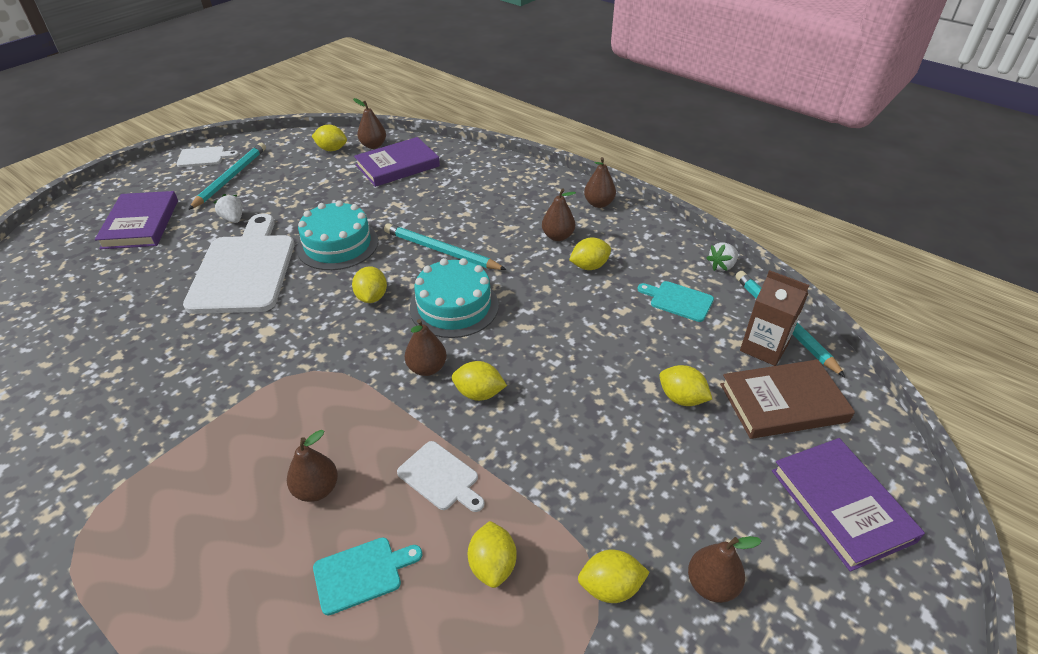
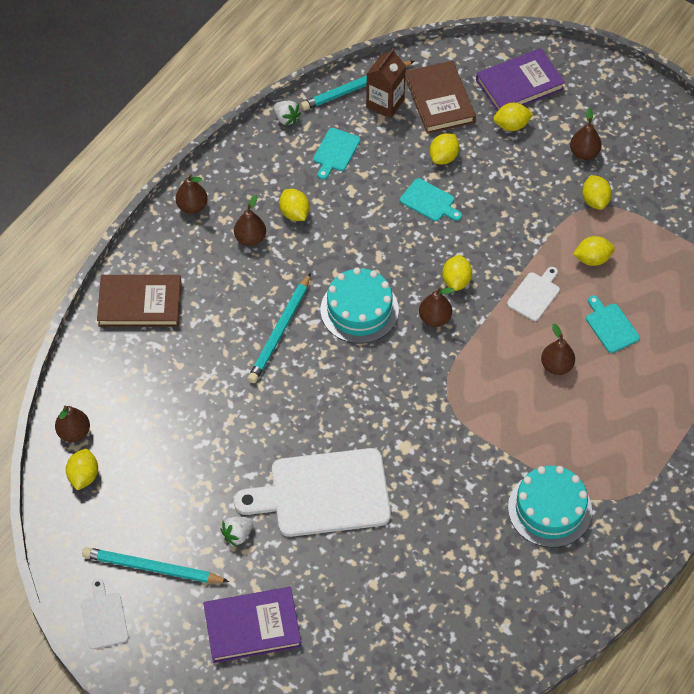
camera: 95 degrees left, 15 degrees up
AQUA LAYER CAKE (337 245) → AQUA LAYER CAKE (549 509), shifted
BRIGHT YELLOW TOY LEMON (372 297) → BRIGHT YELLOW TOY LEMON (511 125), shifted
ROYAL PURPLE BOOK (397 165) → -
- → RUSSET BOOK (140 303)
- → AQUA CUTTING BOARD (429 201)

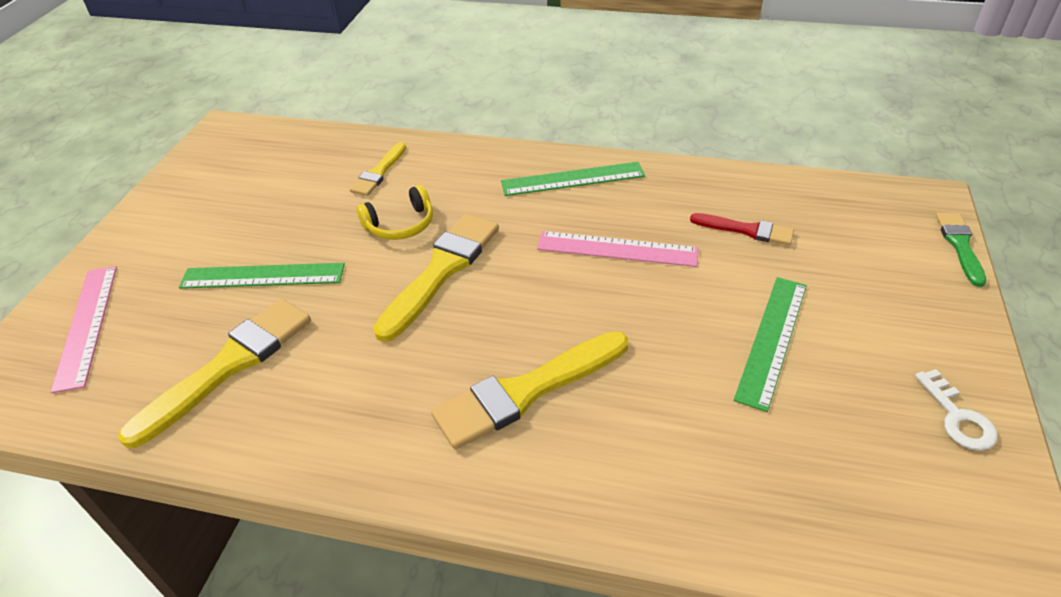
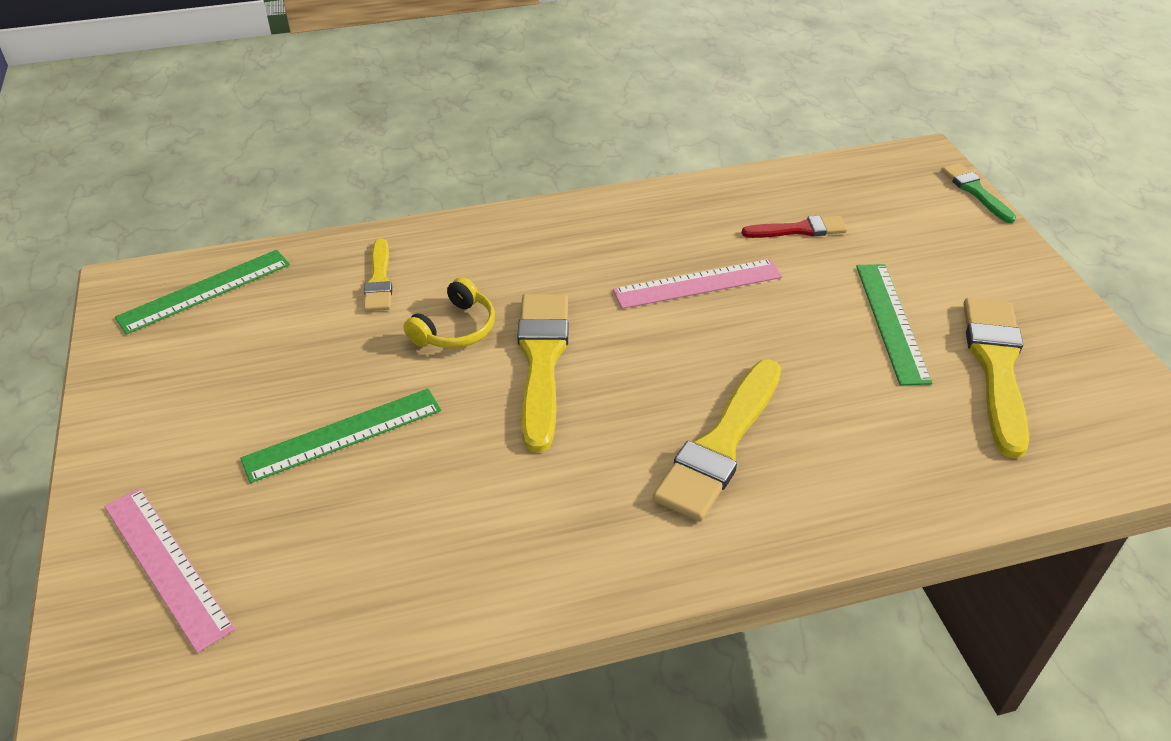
camera: 30 degrees left, 0 degrees up
BRIGHT YELLOW BRUSH (229 365) → BRIGHT YELLOW BRUSH (996 367), shifted
EMERALD MEASURING STICK (572 179) → EMERALD MEASURING STICK (205 291), shifted
PURE WHITE DOOR KEY (957 417) → -

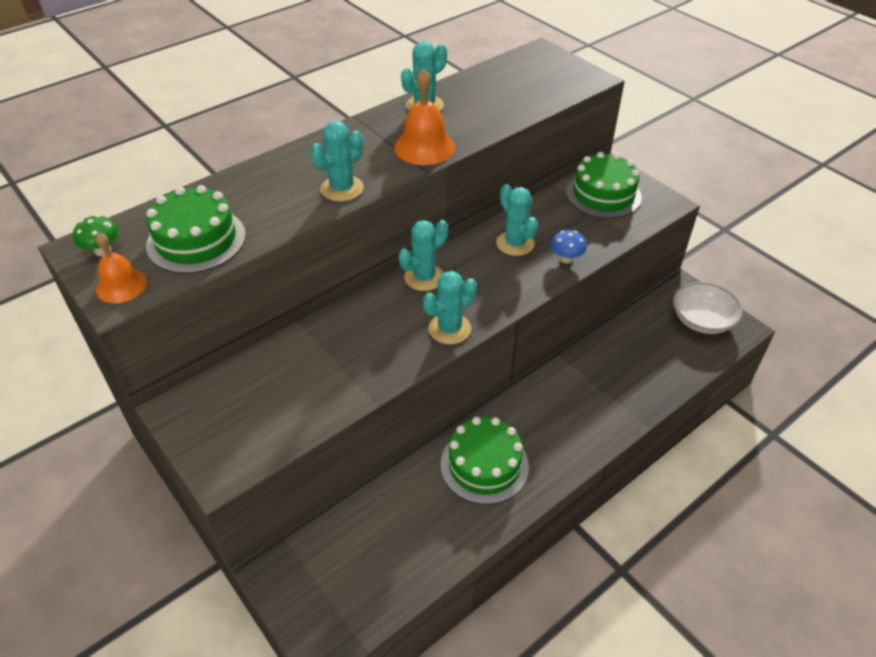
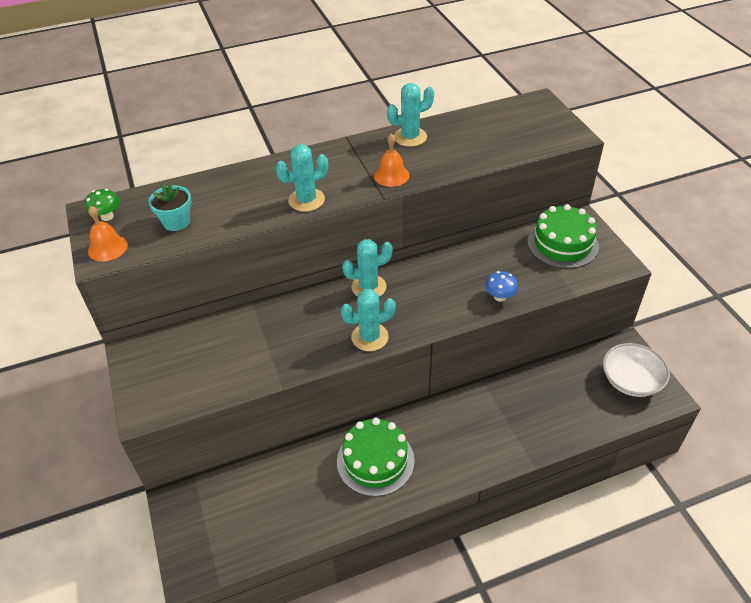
camera: 20 degrees right, 0 degrees up
EMERALD LAYER CAKE (196 240) → AQUA PLANT POT (176 222)
ORANGE SCHOOL BELL (424 147) → ORANGE SCHOOL BELL (391 175), x0.67
AQUA PRICKLY PLANT (515 243) → -

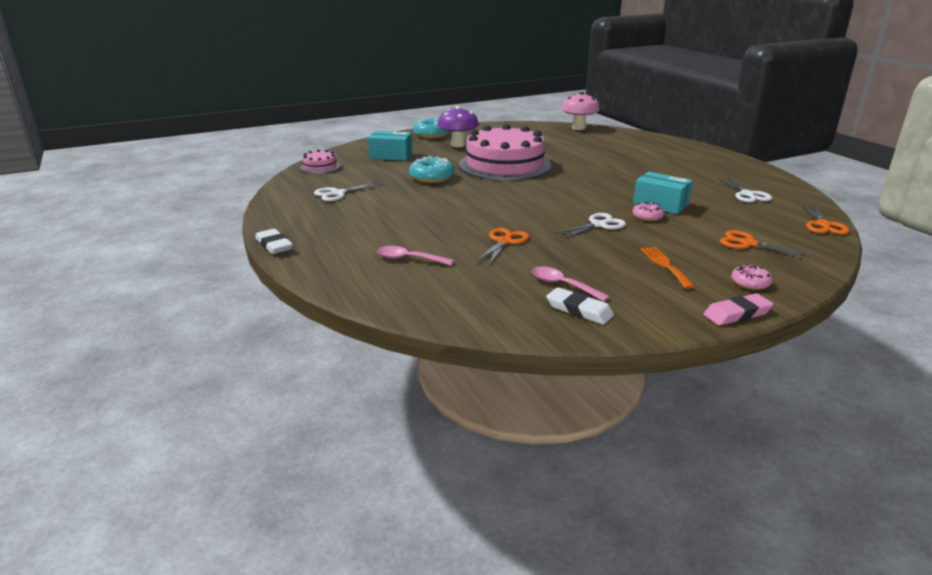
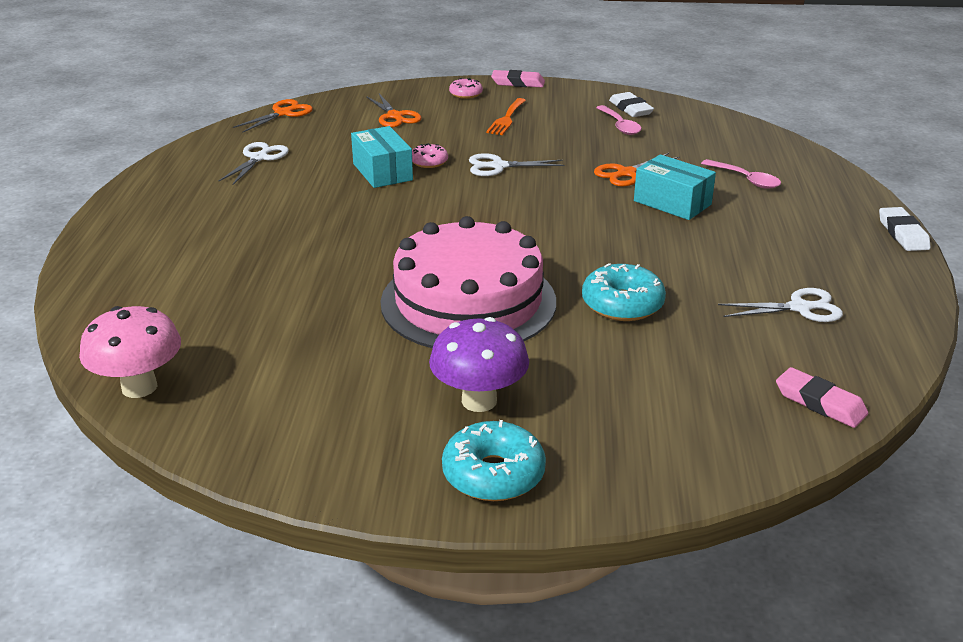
camera: 150 degrees left, 5 degrees up
ROSE-PINK LAYER CAKE (320 167) → ROSE-PINK PENCIL ERASER (820 403)
AQUA PACKAGE (391 156) → AQUA PACKAGE (672 203), shifted

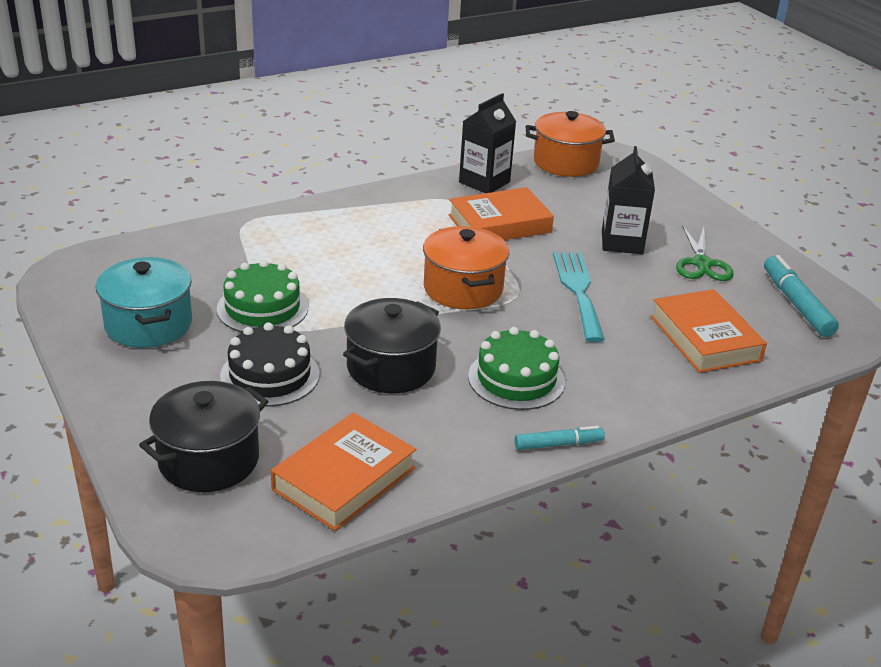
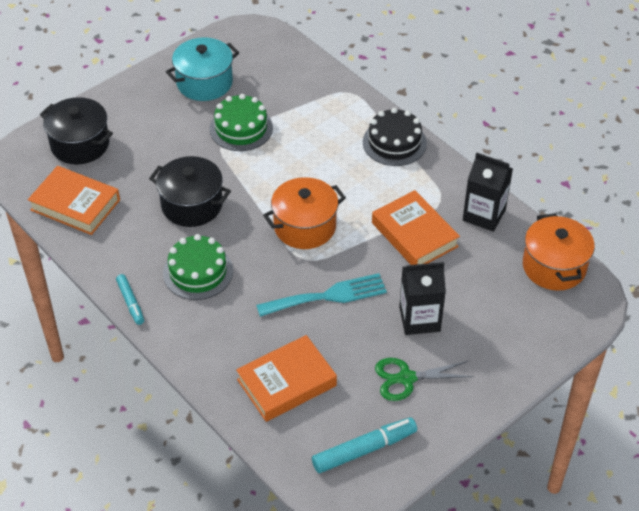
camera: 80 degrees right, 15 degrees up
JET-BLACK LAYER CAKE (270 375) → JET-BLACK LAYER CAKE (394 142), shifted

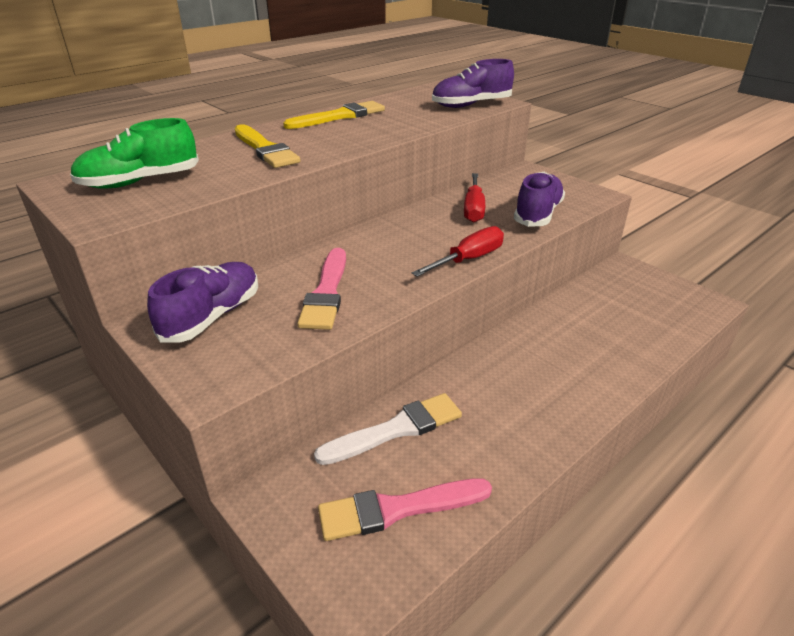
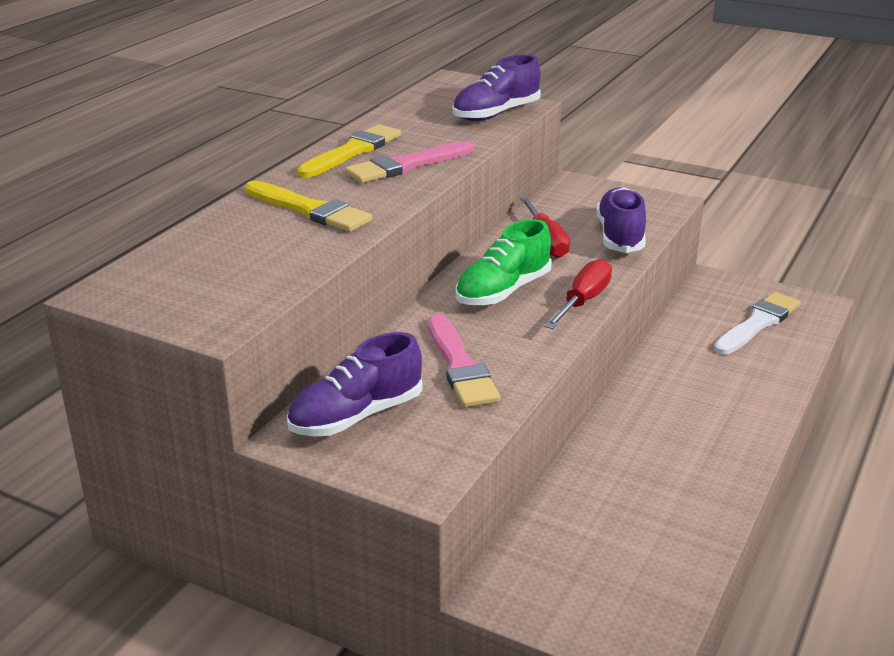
camera: 20 degrees left, 5 degrees down
EMERALD SHOE (140 182) → EMERALD SHOE (503 291), shifted
ROYAL PURPLE SHOE (212 316) → ROYAL PURPLE SHOE (356 416), 135 degrees counterclockwise
PURE WHITE BRUSH (396 429) → PURE WHITE BRUSH (758 323), shifted
ROSE-PINK BRUSH (397 509) → ROSE-PINK BRUSH (406 165), shifted

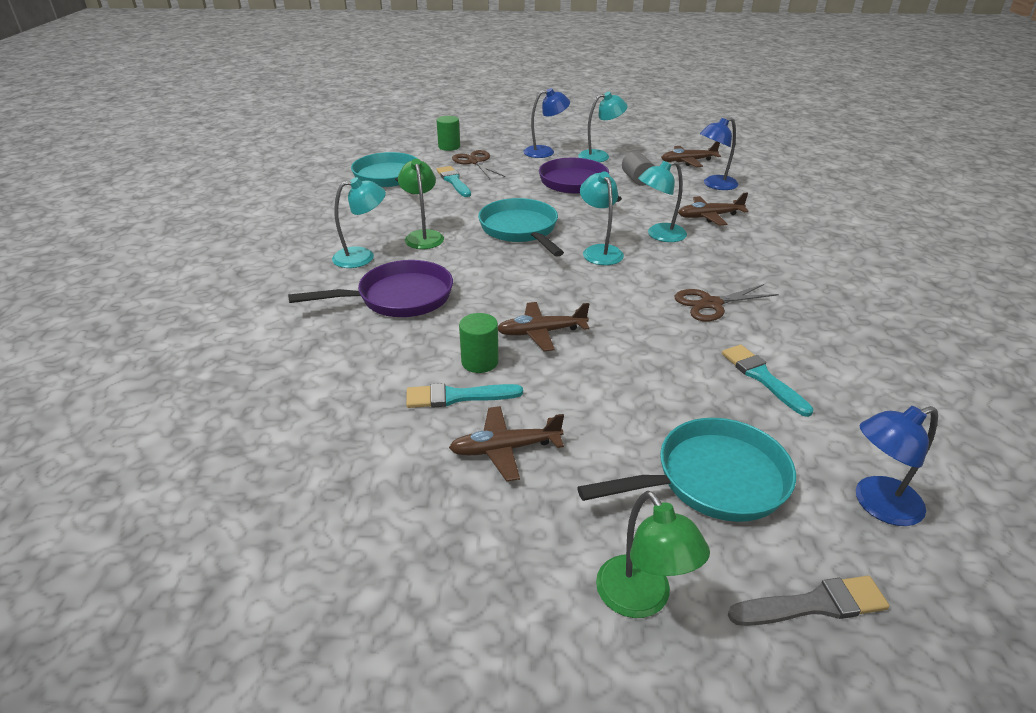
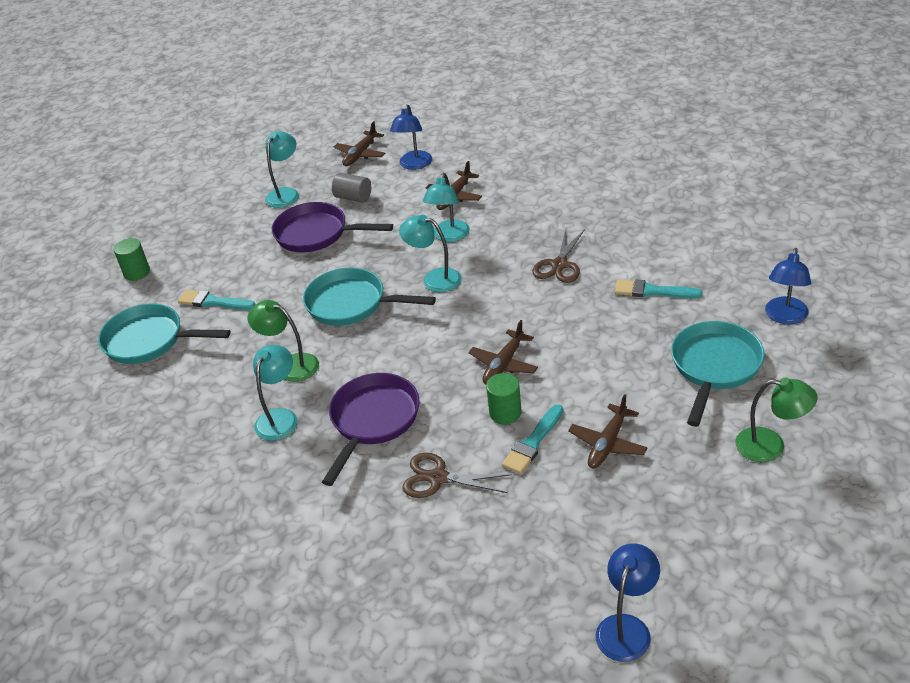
camera: 45 degrees left, 5 degrees up
RUSSET SCISSORS (475 162) → RUSSET SCISSORS (438 478), shifted
COBALT DESK LAMP (545 152) → COBALT DESK LAMP (627 627), shifted
GREY BRUSH (814 604) → -

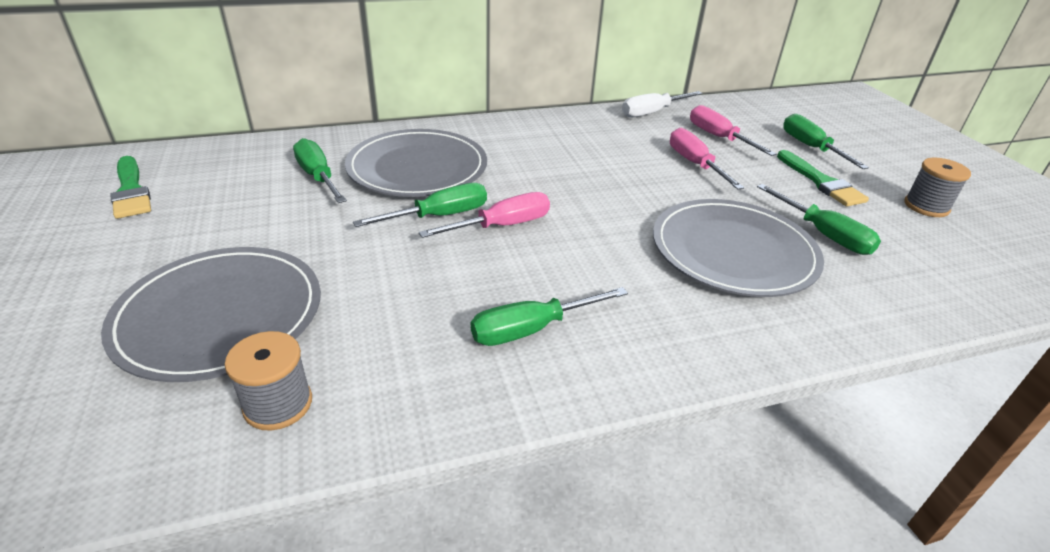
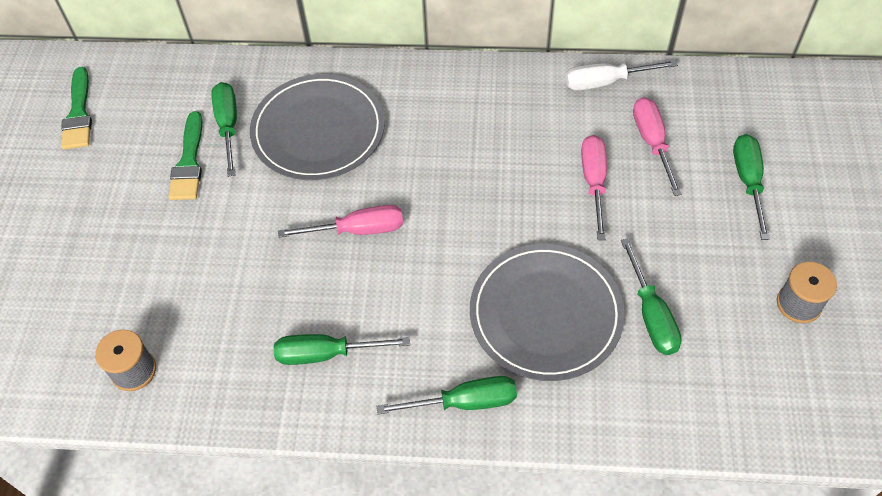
camera: 25 degrees right, 20 degrees up
GREY DINNER PLATE (220 315) → -
EMERALD SCREWDRIVER (439 216) → EMERALD SCREWDRIVER (465 402), shifted
EMERALD BRUSH (821 182) → EMERALD BRUSH (189 162), shifted

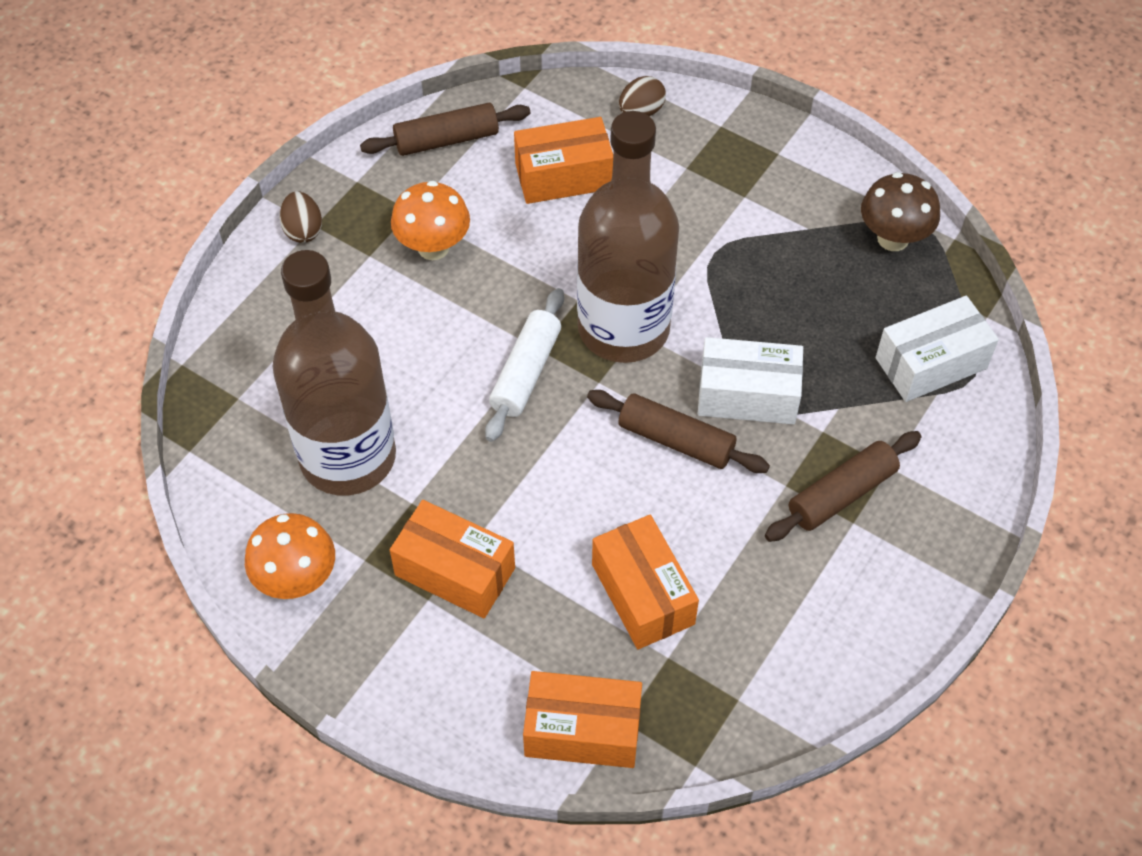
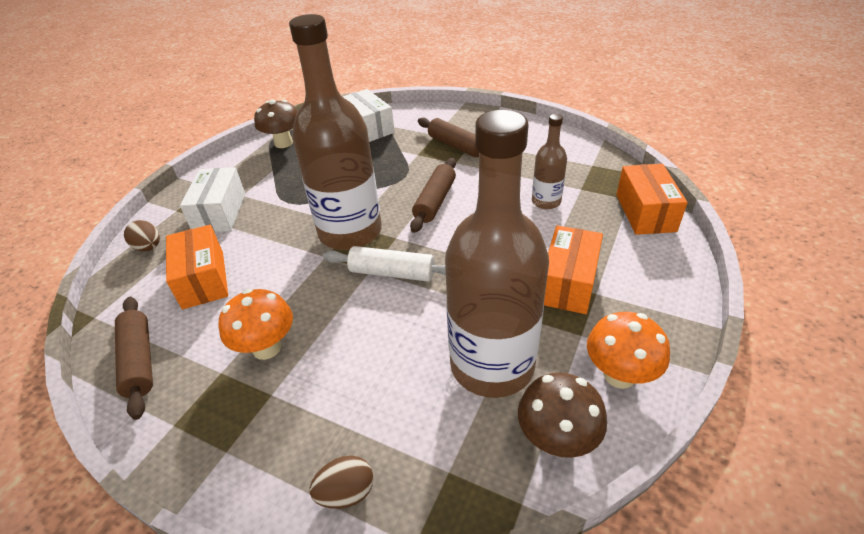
camera: 95 degrees left, 15 degrees down
RUSSET EGG SHAPE (303 230) → RUSSET EGG SHAPE (346 492), shifted
ORANGE PACKAGE (642 594) → RUSSET FLASK (546 202)
PURE WHITE PACKAGE (747 395) → PURE WHITE PACKAGE (220 213), shifted
- → RUSSET TOADSTOOL (556 440)

